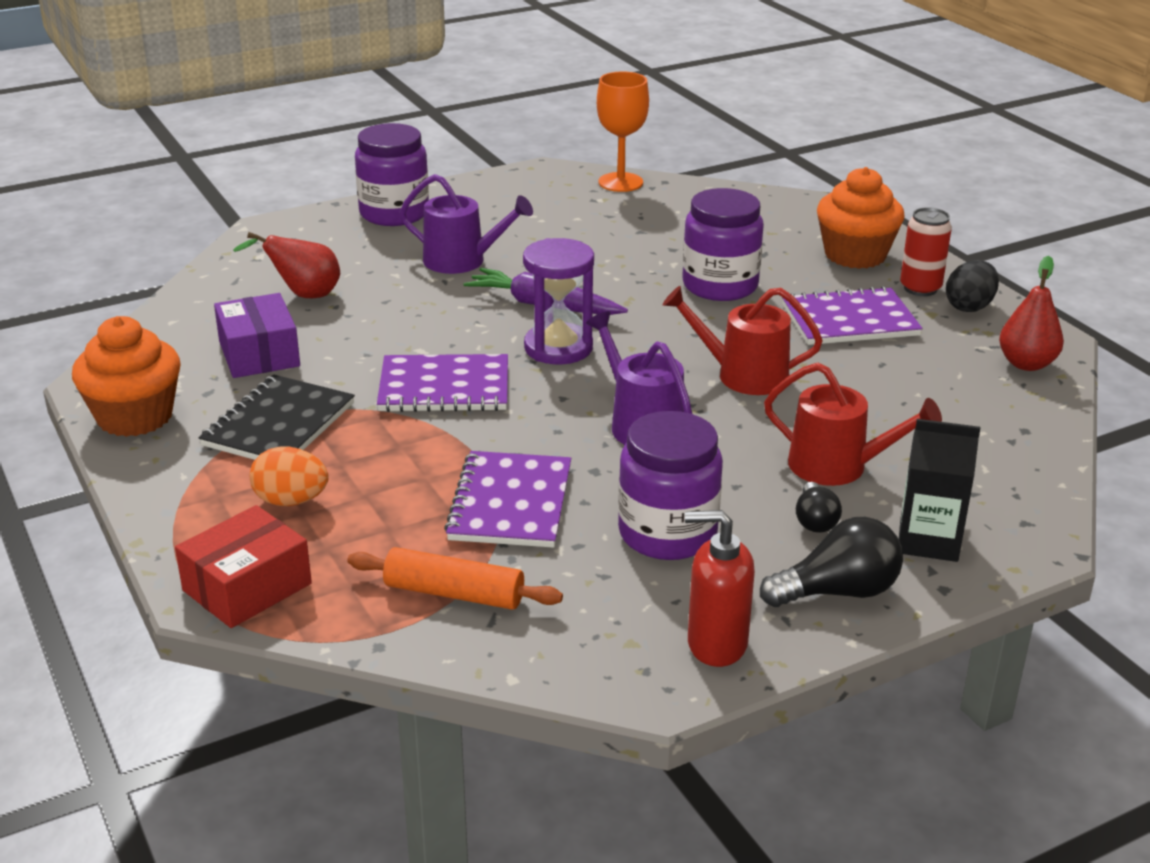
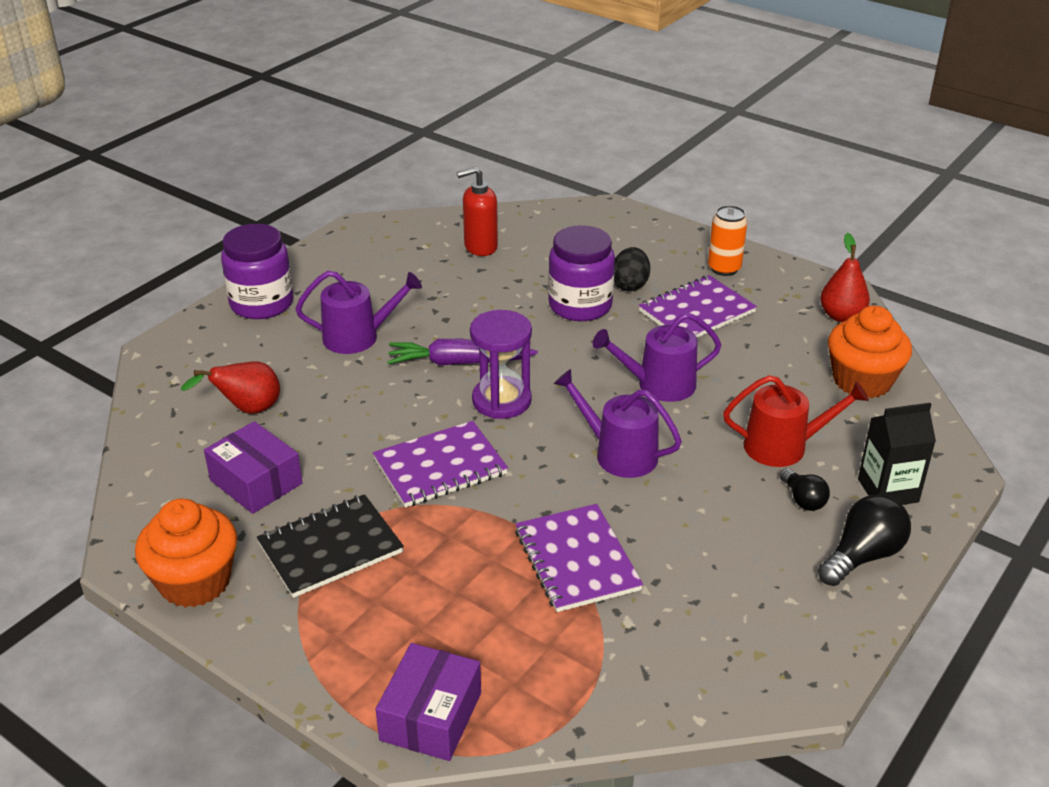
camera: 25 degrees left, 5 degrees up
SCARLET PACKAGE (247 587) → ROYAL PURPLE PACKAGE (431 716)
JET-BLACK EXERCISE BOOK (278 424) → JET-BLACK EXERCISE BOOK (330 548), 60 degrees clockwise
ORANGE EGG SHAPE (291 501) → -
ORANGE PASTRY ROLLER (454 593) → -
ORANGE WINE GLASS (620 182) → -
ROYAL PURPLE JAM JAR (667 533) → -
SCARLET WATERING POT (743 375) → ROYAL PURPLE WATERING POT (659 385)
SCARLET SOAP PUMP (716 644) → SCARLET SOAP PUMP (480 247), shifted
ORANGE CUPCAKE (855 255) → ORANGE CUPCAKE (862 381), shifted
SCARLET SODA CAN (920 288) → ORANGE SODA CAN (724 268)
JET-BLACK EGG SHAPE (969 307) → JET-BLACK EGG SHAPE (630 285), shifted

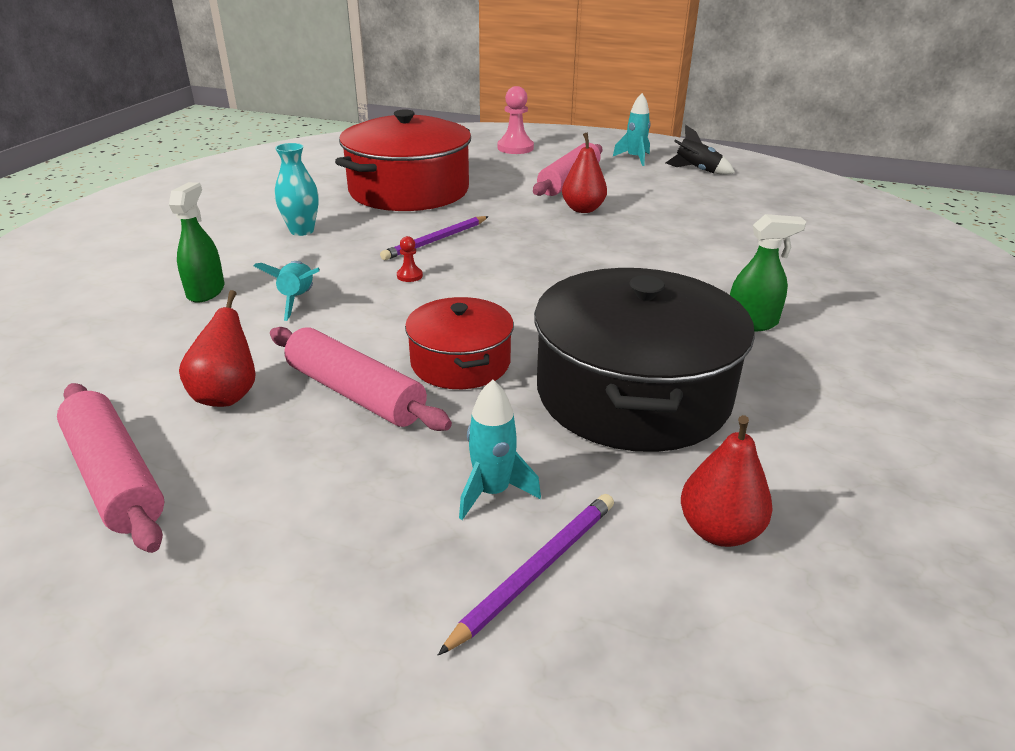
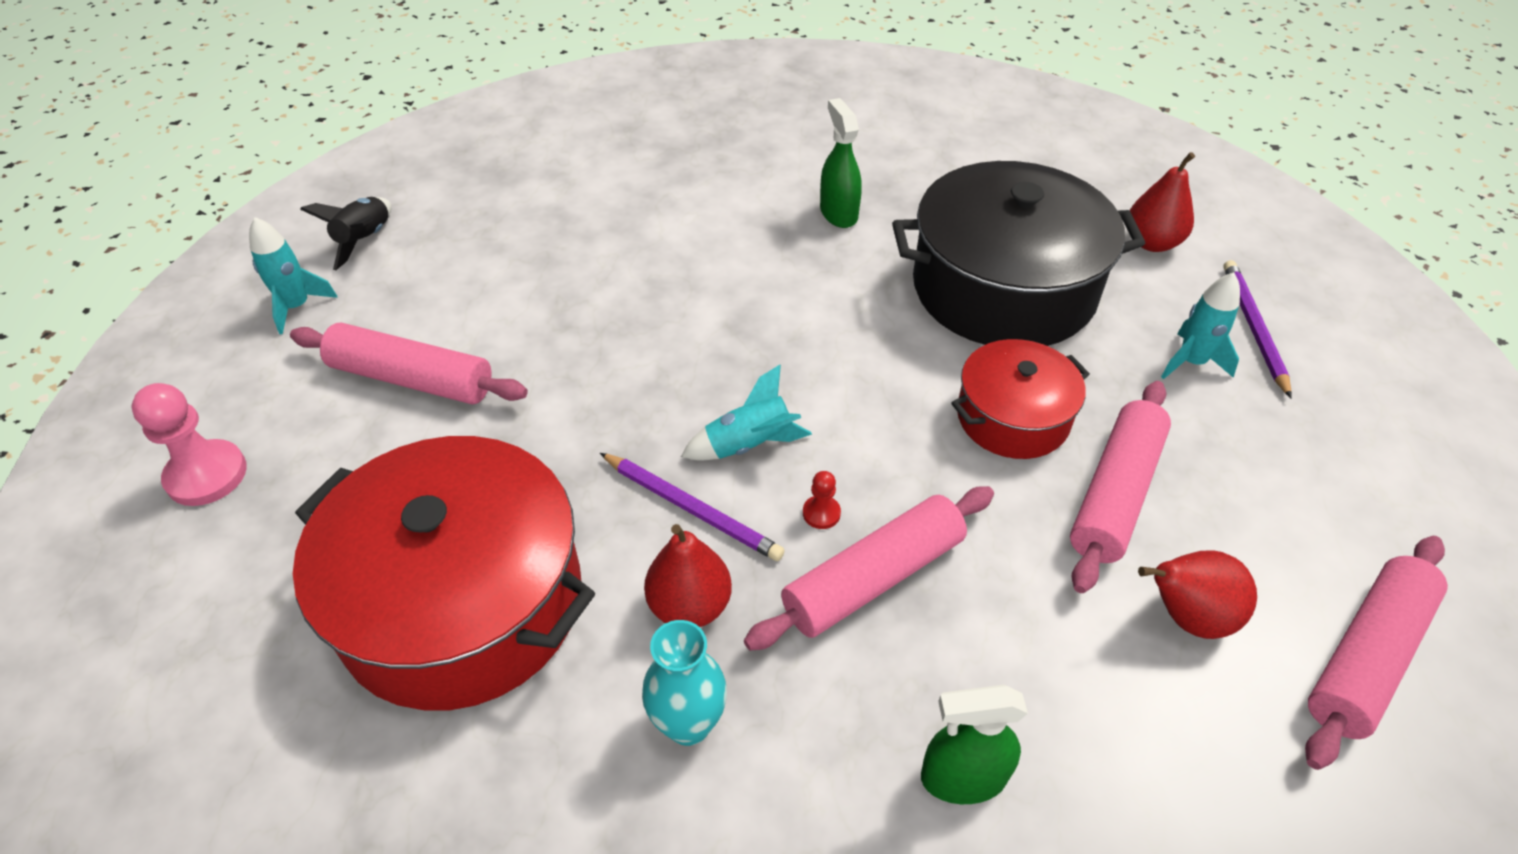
camera: 100 degrees left, 15 degrees up
AQUA TOY ROCKET (298 299) → AQUA TOY ROCKET (749 444), shifted
ROYAL PURPLE LEAD PENCIL (536 570) → ROYAL PURPLE LEAD PENCIL (1253 328), 60 degrees clockwise
SCARLET PEAR (583 209) → SCARLET PEAR (689 606), shifted
- → ROSE-PINK PASTRY ROLLER (873 578)

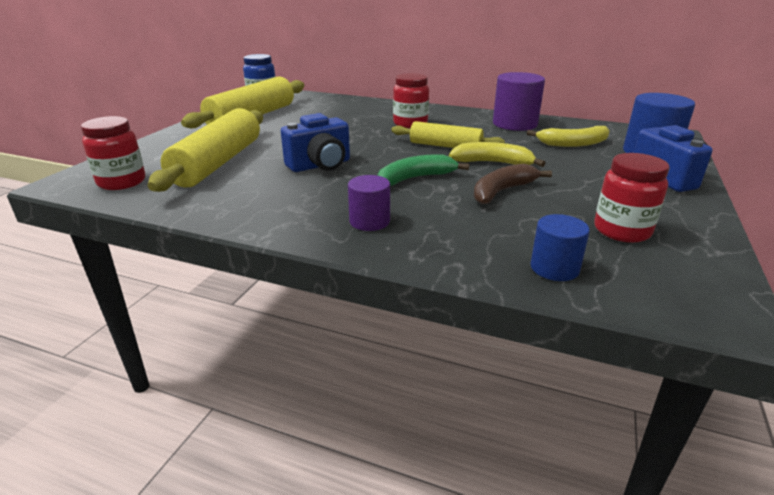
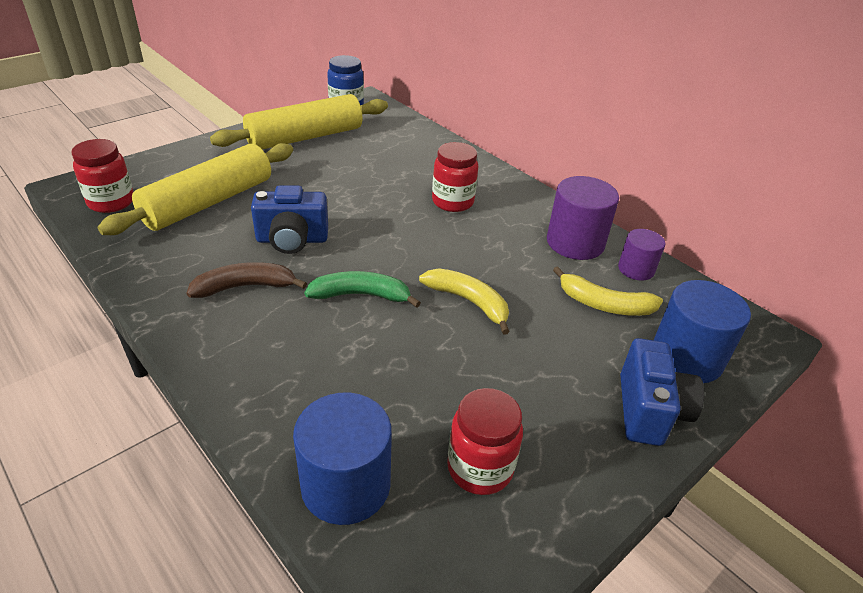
camera: 25 degrees right, 10 degrees up
ROYAL PURPLE CYLINDER SHAPE (369 221) → ROYAL PURPLE CYLINDER SHAPE (636 269), shifted
BRIGHT YELLOW PASTRY ROLLER (445 146) → -
RUSSET BANANA (502 191) → RUSSET BANANA (245 287), shifted
COBALT CYLINDER SHAPE (554 268) → COBALT CYLINDER SHAPE (346 485), x1.67

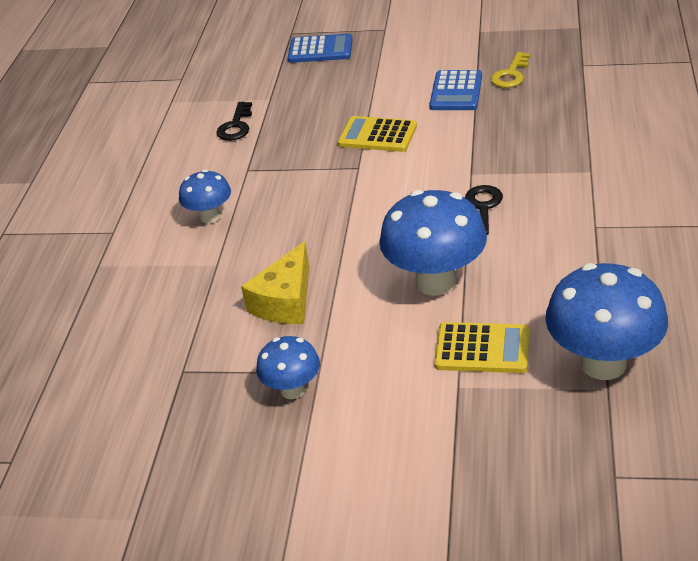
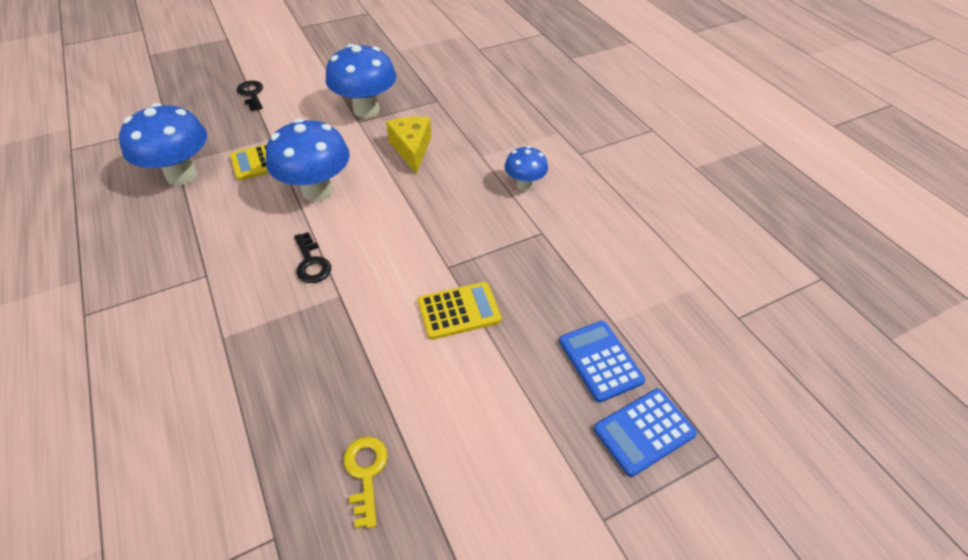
camera: 140 degrees right, 10 degrees up
JET-BLACK DOOR KEY (236 126) → JET-BLACK DOOR KEY (252 94), shifted
COBALT TOADSTOOL (293 390) → COBALT TOADSTOOL (366 110), x1.79
COBALT ADDING MACHINE (456 91) → COBALT ADDING MACHINE (600 360), shifted

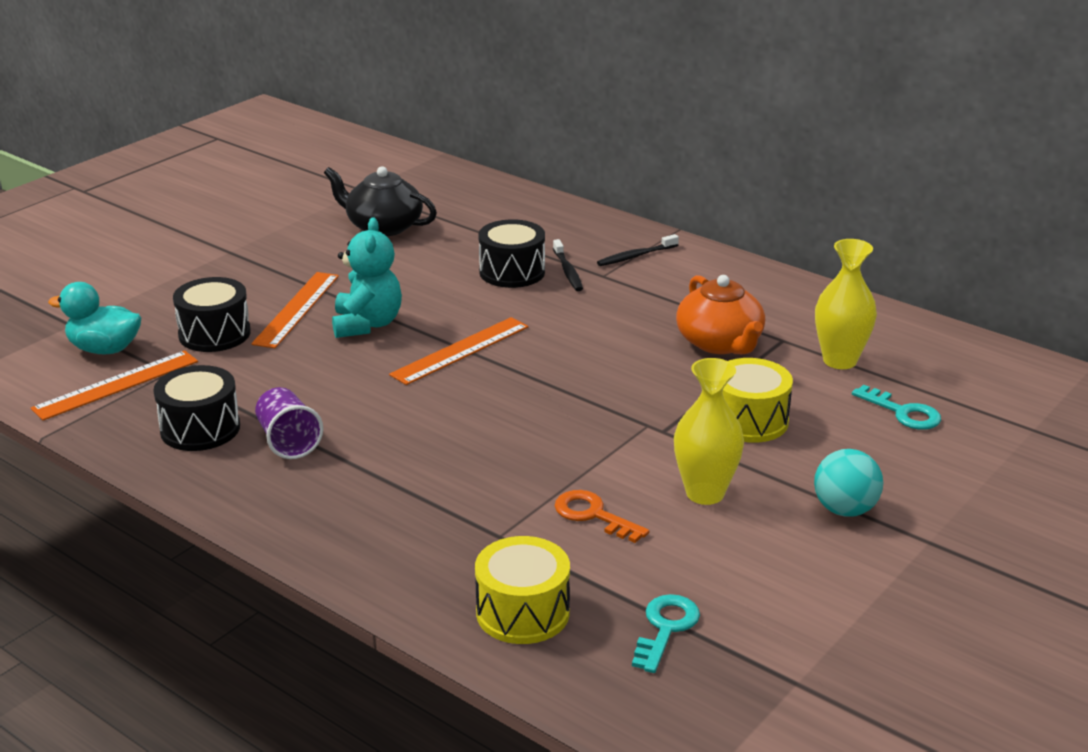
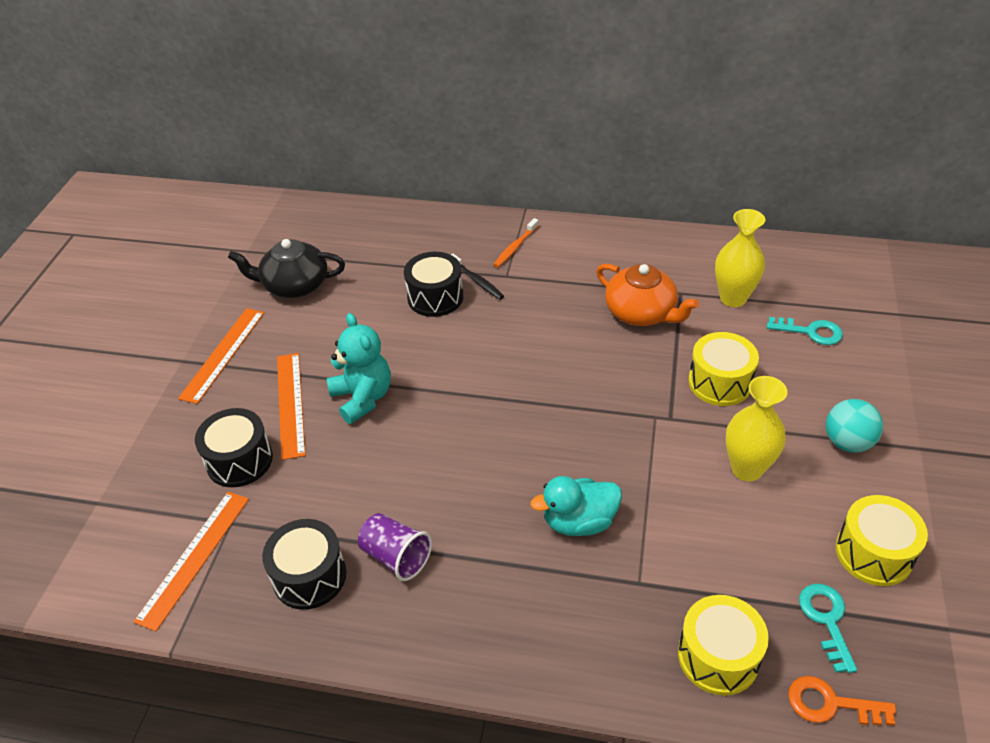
camera: 25 degrees left, 15 degrees up
AQUA TOY DUCK (104 349) → AQUA TOY DUCK (579 522), shifted
ORANGE MEASURING STICK (460 350) → ORANGE MEASURING STICK (223 354), shifted
ORANGE DOOR KEY (593 515) → ORANGE DOOR KEY (831 704), shifted
JET-BLACK DENTAL BRUSH (635 256) → ORANGE DENTAL BRUSH (515 247)
- → BRIGHT YELLOW DRUM (874 553)

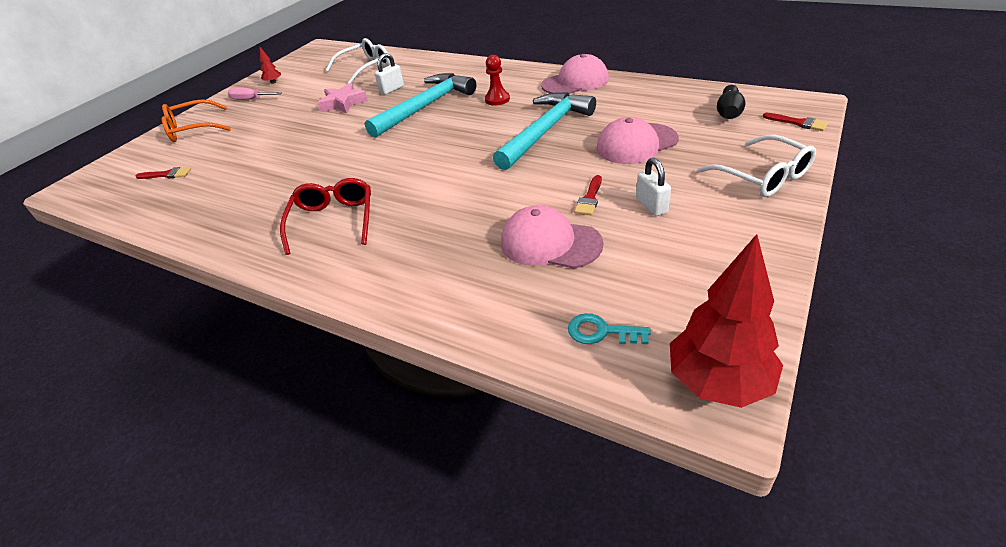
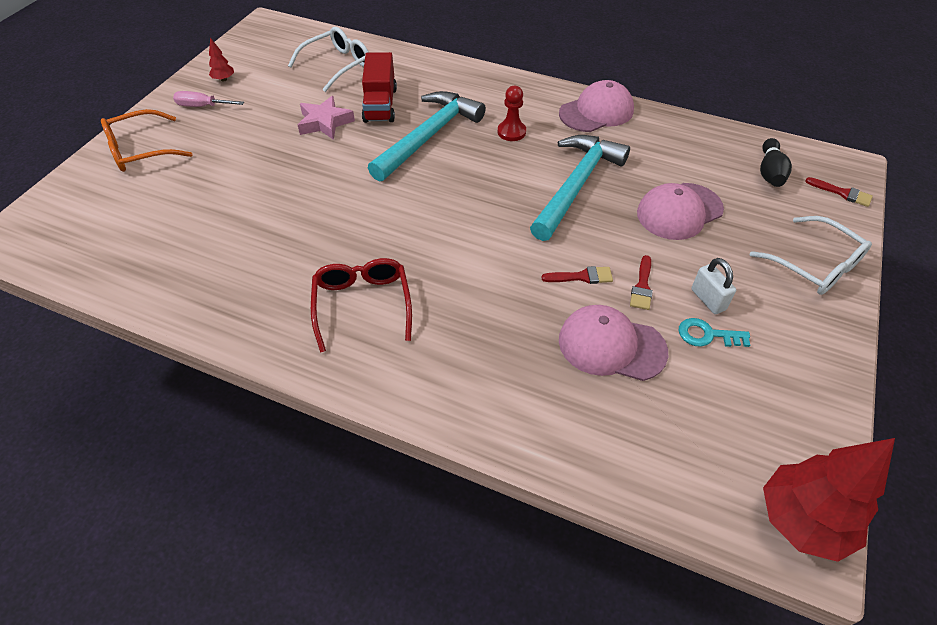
camera: 10 degrees left, 10 degrees up
SCARLET BRUSH (167 174) → SCARLET BRUSH (582 277), shifted
PURE WHITE SMALL LOCK (392 89) → SCARLET TRUCK (380 105)
AQUA DOOR KEY (601 332) → AQUA DOOR KEY (707 335), shifted

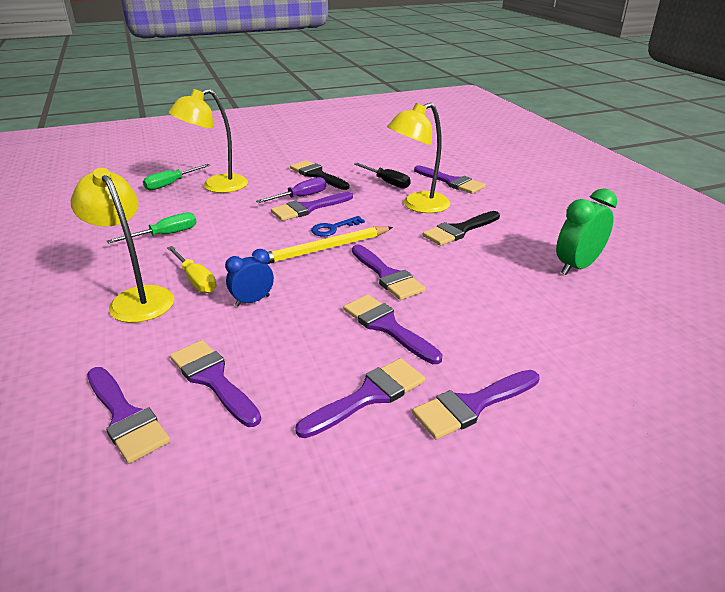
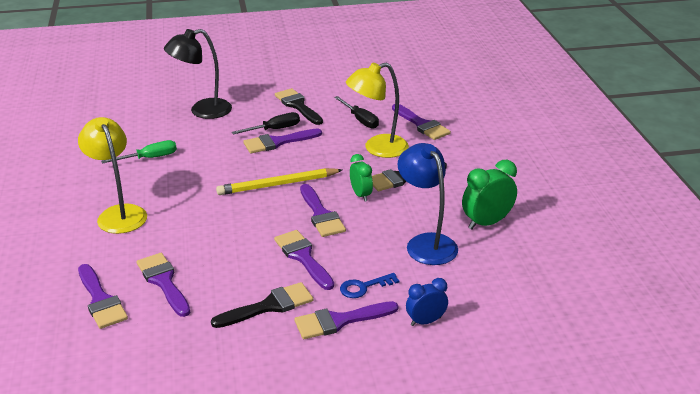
camera: 10 degrees right, 0 degrees up
EMERALD SCREWDRIVER (171 184) → -
BRIGHT YELLOW SCREWDRIVER (195 280) → -
BRIGHT YELLOW DESK LAMP (216 186) → JET-BLACK DESK LAMP (202 111)
COBALT BEDSIDE CLOCK (252 301) → COBALT BEDSIDE CLOCK (425 321), shifted
ROYAL PURPLE SCREWDRIVER (300 197) → JET-BLACK SCREWDRIVER (274 129)
ROYAL PURPLE BRUSH (368 396) → JET-BLACK BRUSH (269 306)
COBALT DOOR KEY (333 228) → COBALT DOOR KEY (364 287), shifted
- → EMERALD BEDSIDE CLOCK (361 195)
- → COBALT DESK LAMP (426 243)

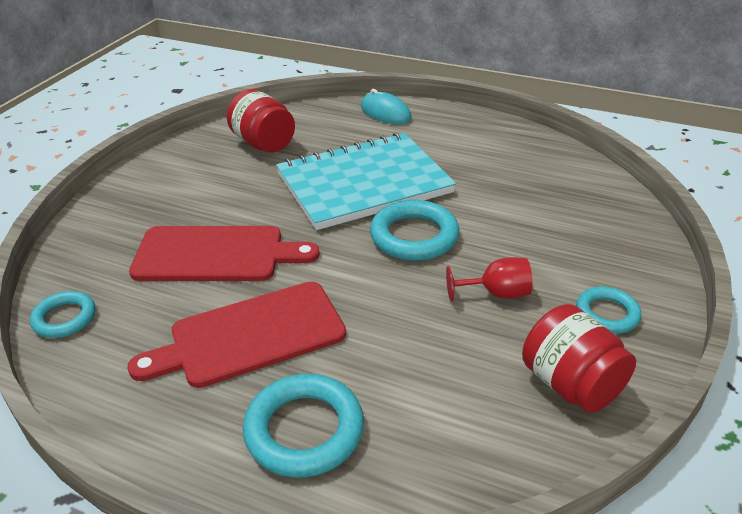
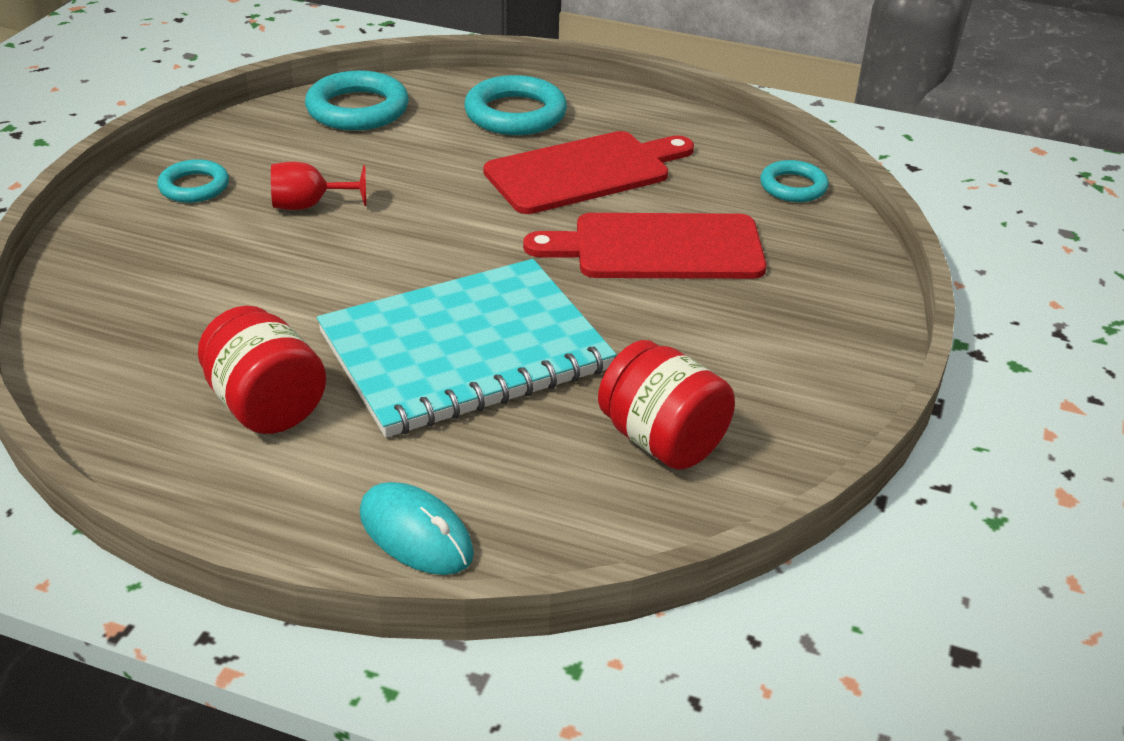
camera: 175 degrees right, 0 degrees up
AQUA RING (414 236) → AQUA RING (357 109), shifted
SCARLET JAM JAR (571 384) → SCARLET JAM JAR (266 406), shifted

